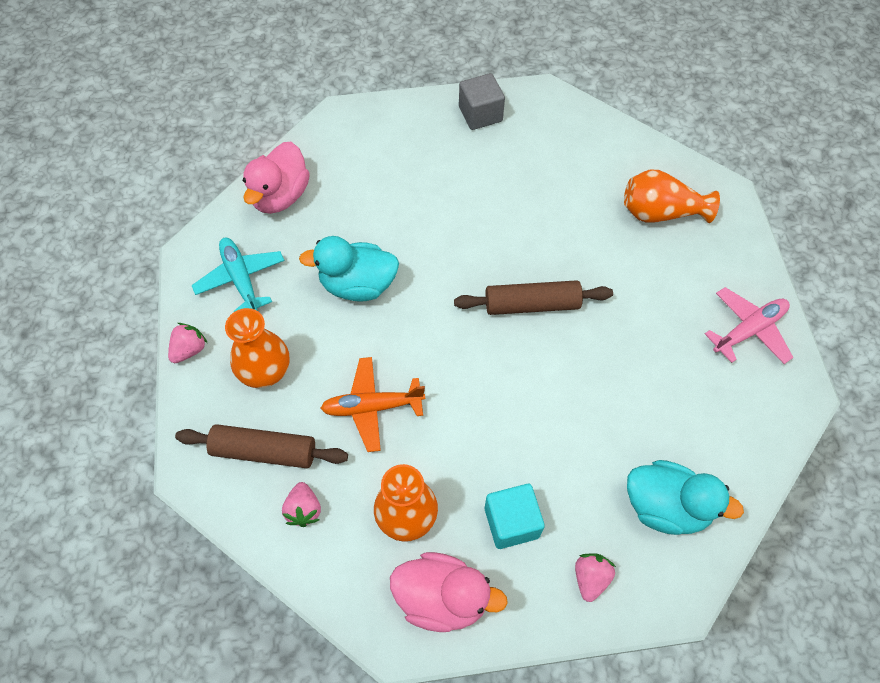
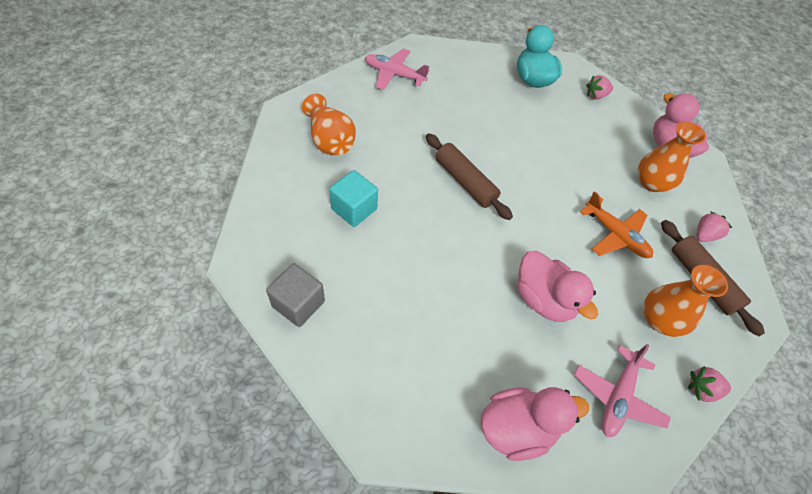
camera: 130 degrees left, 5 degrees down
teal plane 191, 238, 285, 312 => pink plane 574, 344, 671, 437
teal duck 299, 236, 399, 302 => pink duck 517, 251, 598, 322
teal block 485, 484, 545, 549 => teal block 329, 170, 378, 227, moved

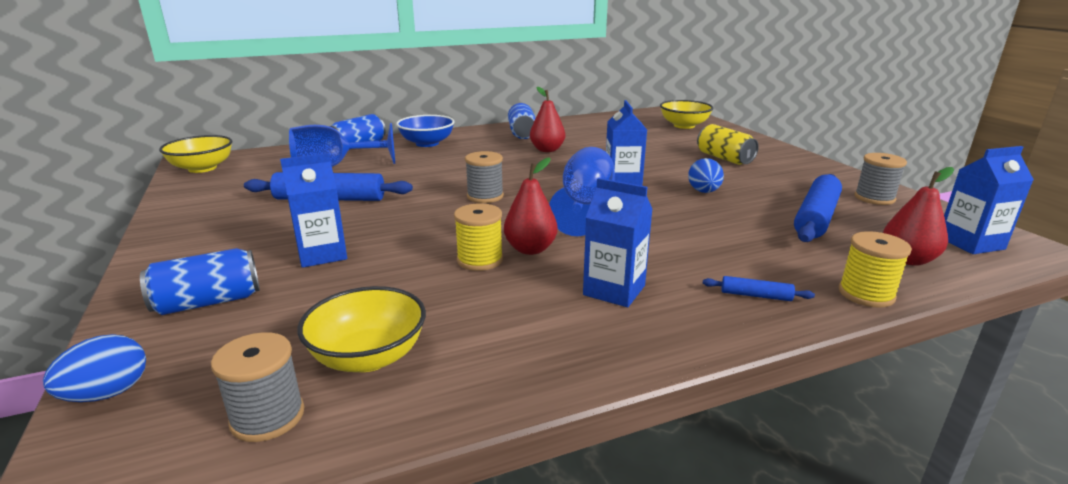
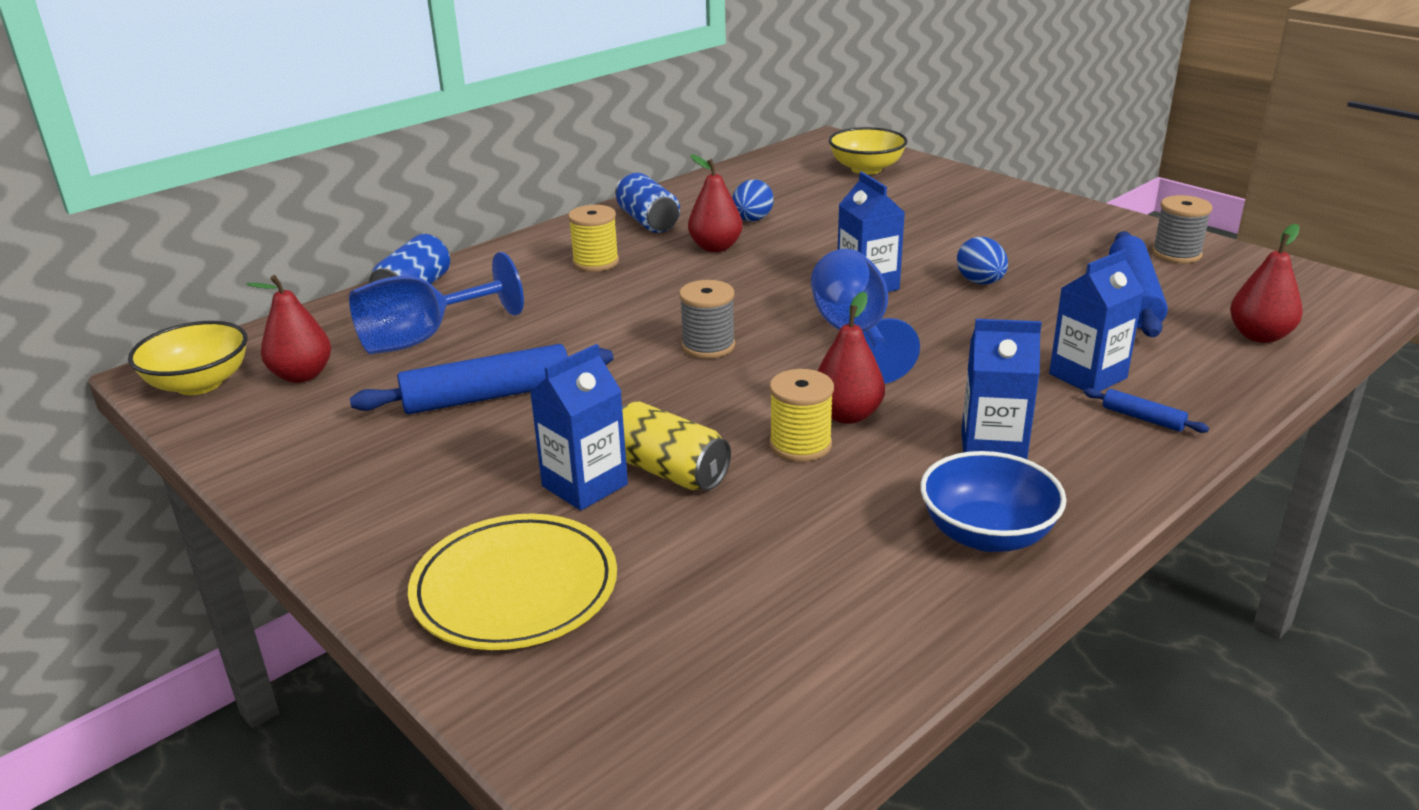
camera: 20 degrees left, 5 degrees up
cobalt toy egg 43, 334, 146, 402 => cobalt toy egg 732, 180, 774, 221, moved
cobalt can 140, 248, 260, 315 => bright yellow flat dish 408, 514, 617, 650
grey bobbin 211, 332, 304, 442 => nothing
bright yellow deep dish 297, 286, 426, 372 => nothing
cobalt deep dish 396, 115, 455, 147 => cobalt deep dish 920, 451, 1067, 552, moved
bright yellow can 697, 124, 759, 165 => bright yellow can 622, 401, 731, 491, moved
cobalt rolling pin 703, 276, 815, 301 => cobalt rolling pin 1084, 388, 1209, 433, 45 degrees clockwise
bright yellow bobbin 839, 231, 912, 308 => bright yellow bobbin 568, 205, 619, 272, moved
cobalt juice carton 944, 146, 1034, 254 => cobalt juice carton 1049, 249, 1144, 392, moved
nothing => red pear 246, 275, 331, 383

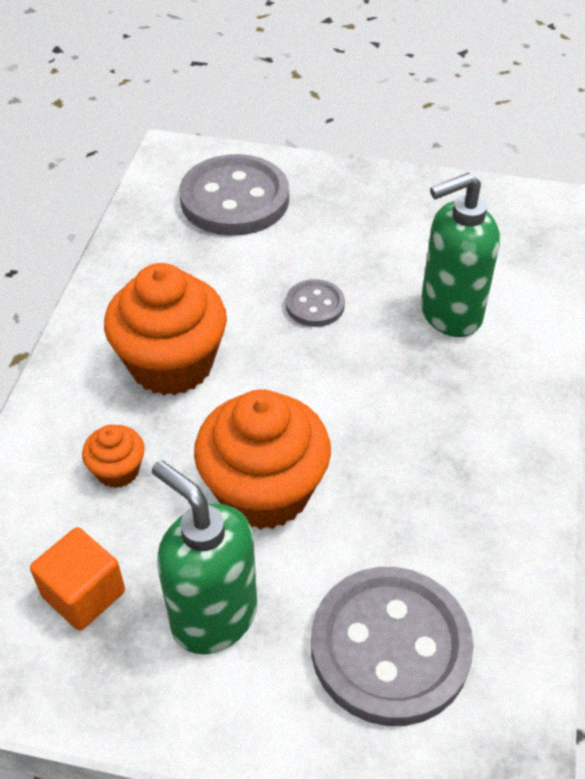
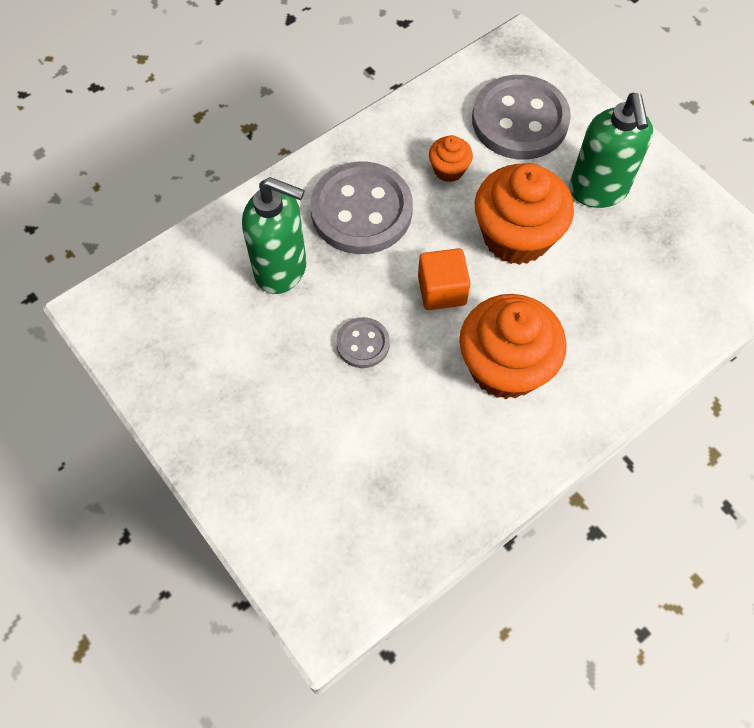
camera: 140 degrees left, 15 degrees up
orange-coloured block 30, 527, 125, 631 => orange-coloured block 418, 248, 471, 310, moved
orange-coloured fairy cake 82, 425, 145, 488 => orange-coloured fairy cake 429, 135, 473, 182, moved
grey shirt button 179, 154, 289, 236 => grey shirt button 310, 161, 413, 254, moved

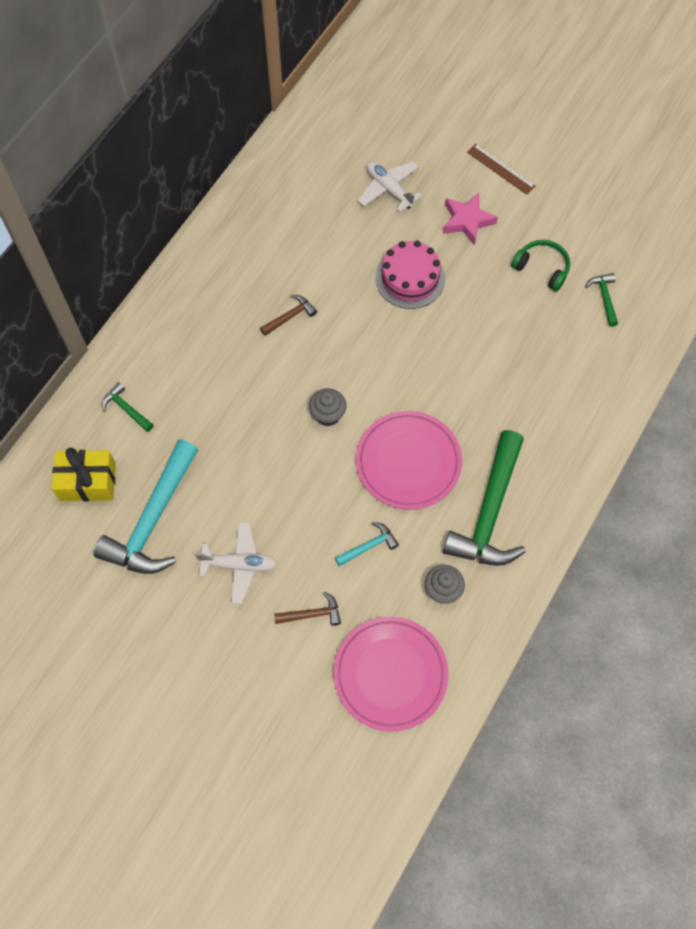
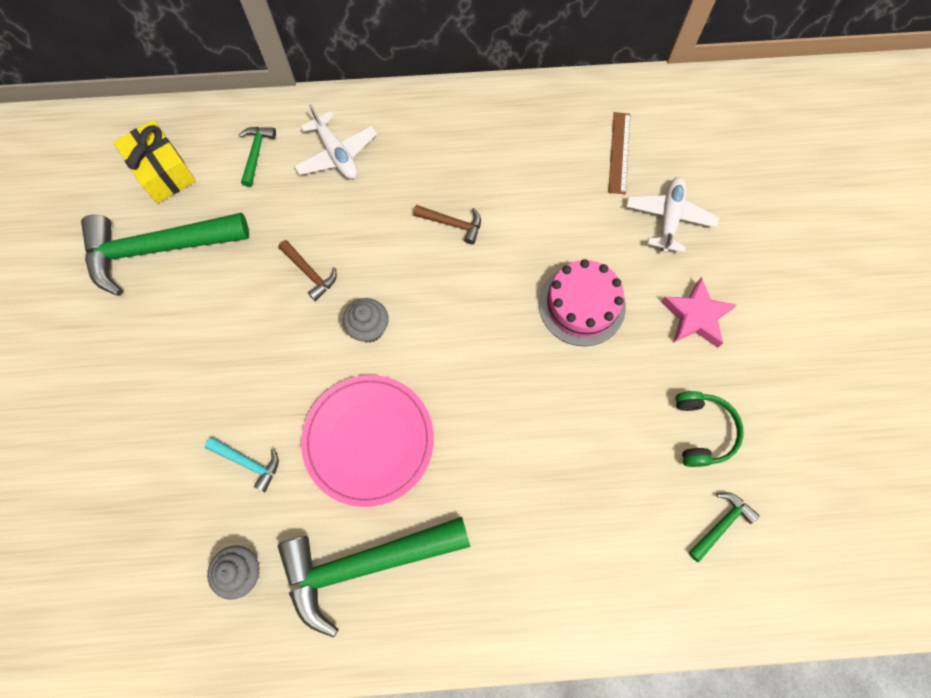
camera: 55 degrees right, 5 degrees up
teal claw hammer 93, 439, 198, 574 => leaf-green claw hammer 81, 213, 249, 296
white plane 195, 522, 277, 604 => white plane 294, 104, 377, 179, moved
brown claw hammer 274, 592, 341, 626 => brown claw hammer 278, 240, 337, 301, moved
pink flat dish 333, 617, 449, 732 => nothing
brown straightedge 467, 144, 536, 195 => brown straightedge 608, 112, 631, 195, moved

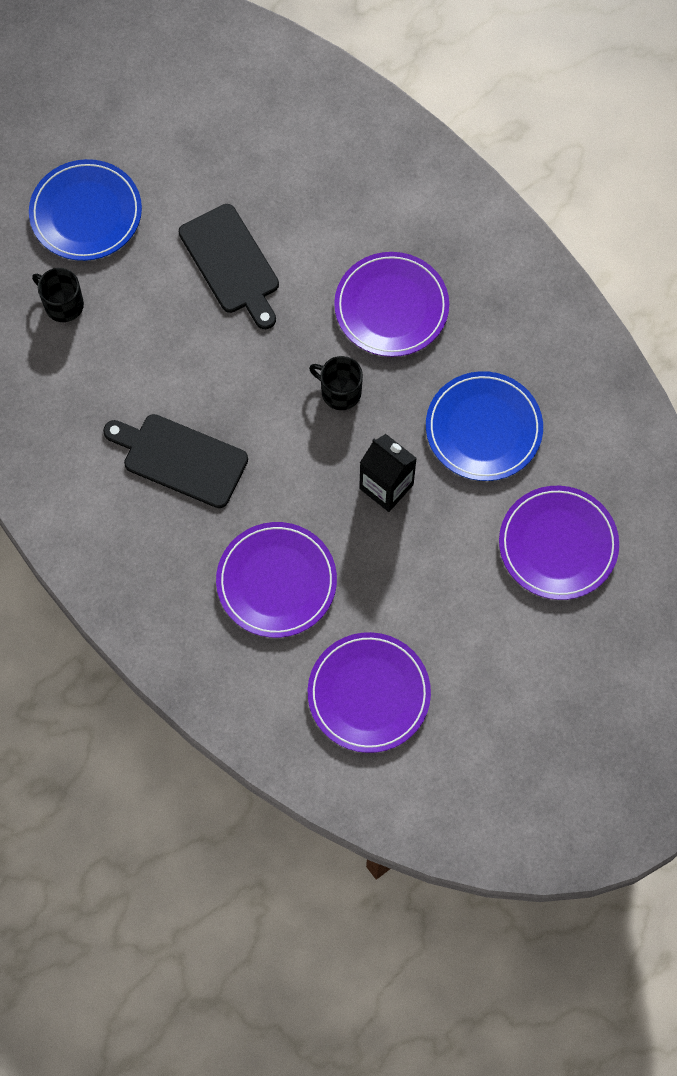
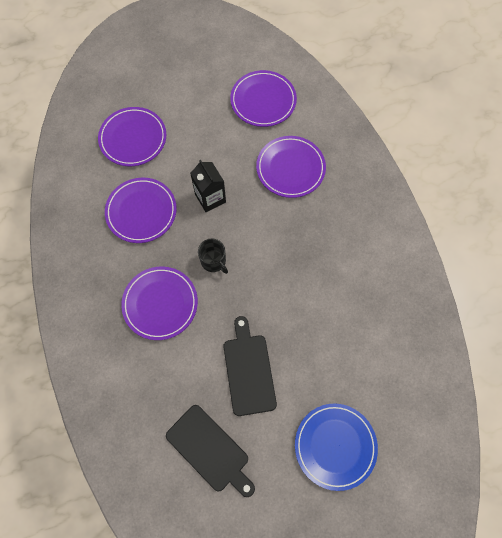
camera: 160 degrees left, 0 degrees up
ebony coffee mug 32, 268, 84, 322 => nothing
ebony chopping board 103, 414, 248, 508 => ebony chopping board 166, 405, 255, 497, moved
cobalt flat dish 426, 371, 543, 481 => violet flat dish 105, 177, 177, 243

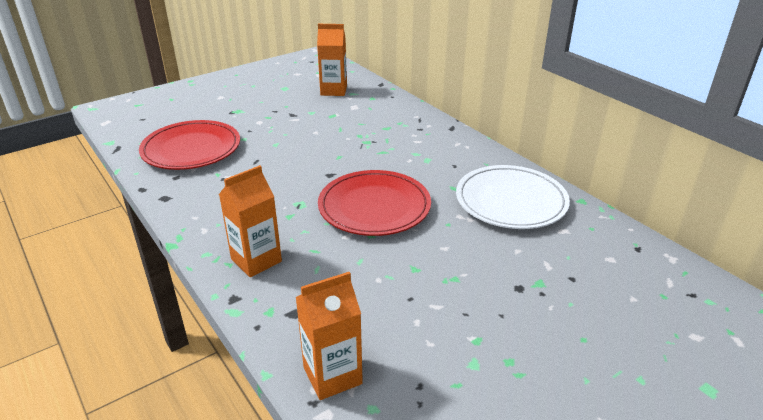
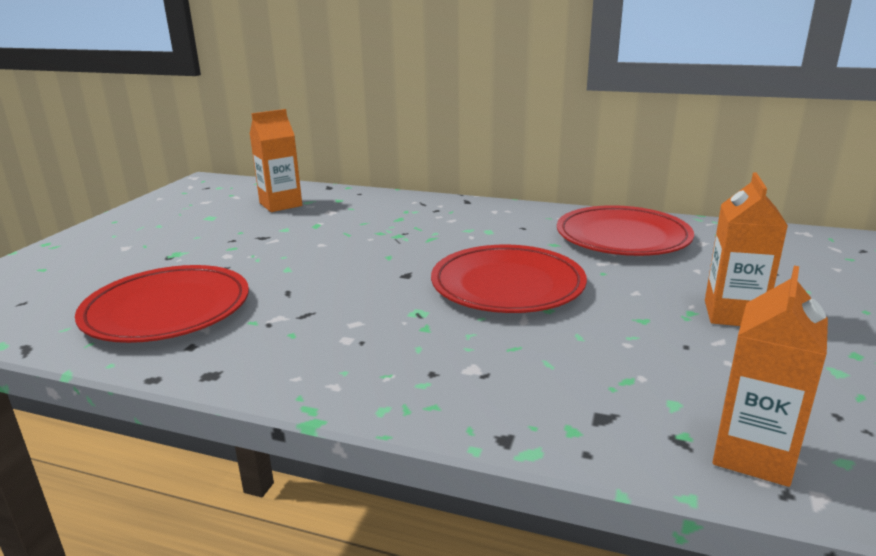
camera: 35 degrees left, 10 degrees down
orange-coloured juice carton 219, 165, 282, 277 => orange-coloured juice carton 705, 172, 788, 326, moved
white flat dish 456, 165, 570, 229 => red flat dish 557, 205, 694, 256

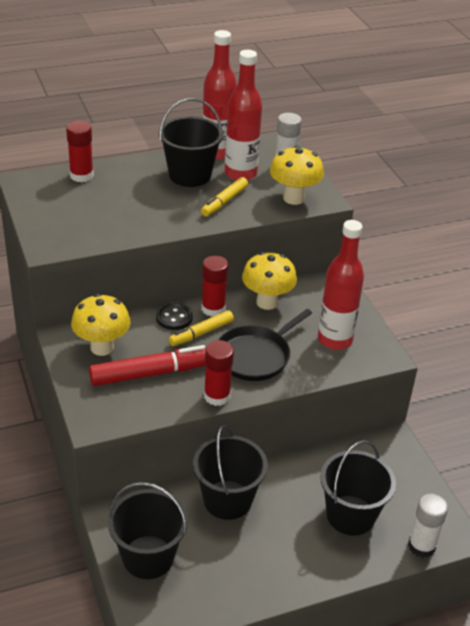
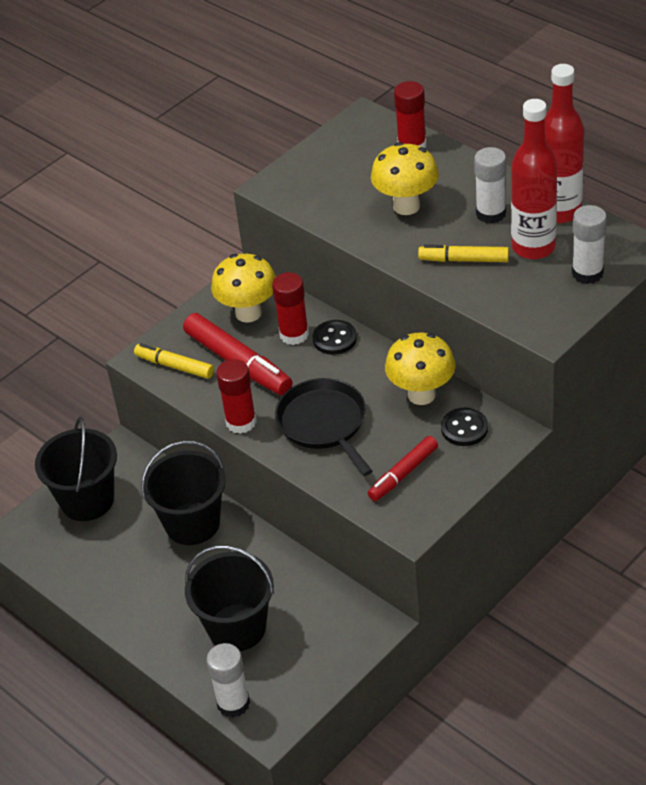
camera: 70 degrees right, 5 degrees up
ebony sand bucket 159, 98, 223, 187 => white glue stick 474, 147, 506, 224
bright yellow felt pen 169, 310, 234, 346 => bright yellow felt pen 134, 343, 214, 379, moved
red glue stick 202, 256, 229, 317 => red glue stick 272, 272, 309, 345, moved
ebony frying pan 218, 309, 312, 381 => ebony frying pan 275, 378, 372, 476, 45 degrees clockwise
bright yellow toadstool 270, 146, 324, 205 => bright yellow toadstool 371, 142, 439, 215, moved
red drink bottle 318, 220, 364, 350 => red felt pen 368, 436, 438, 501
nothing => ebony shirt button 441, 408, 488, 446

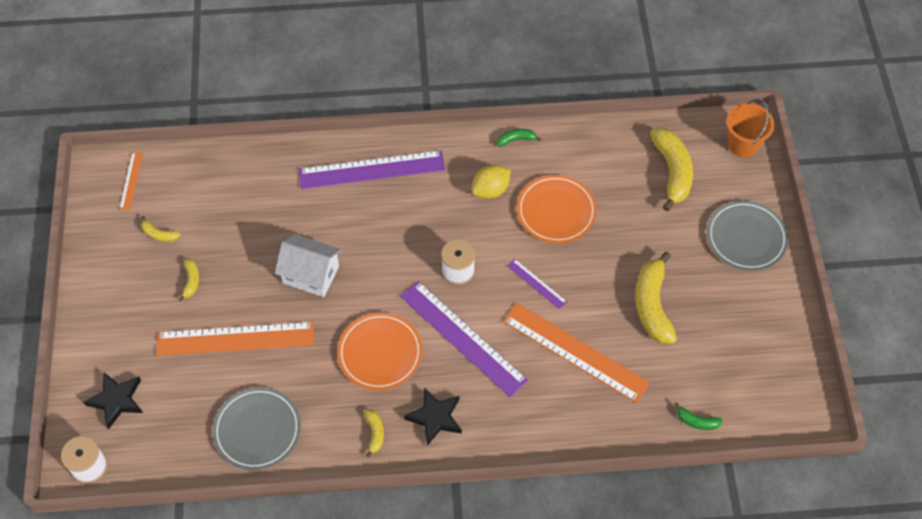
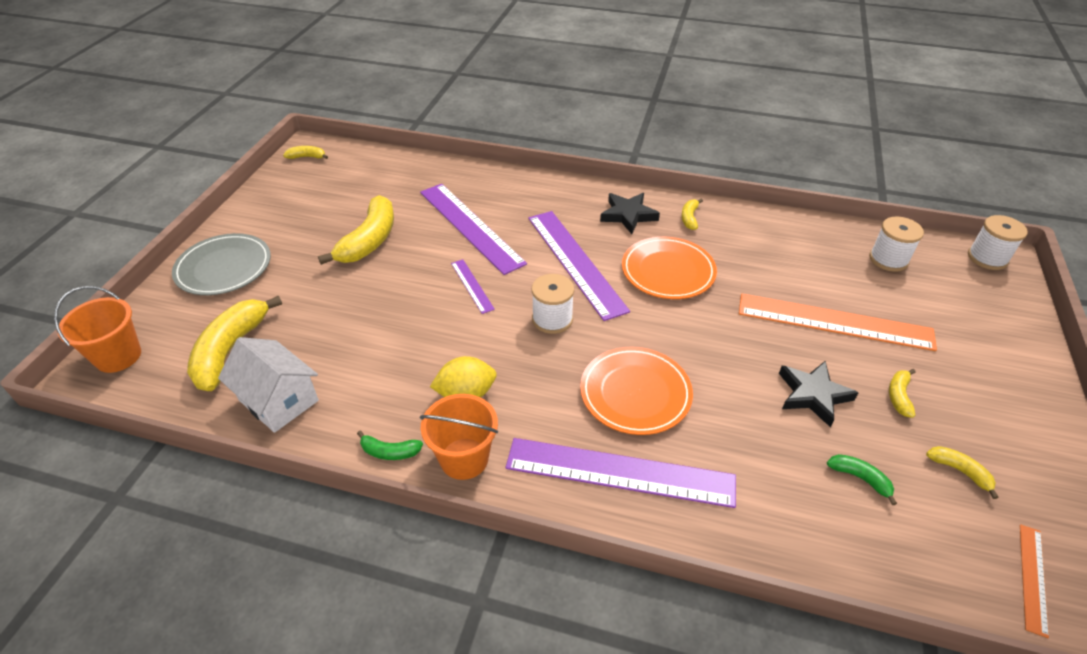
camera: 160 degrees left, 15 degrees down
ebony star 83, 372, 143, 429 => ebony star 779, 361, 859, 427, moved
grey flat dish 212, 387, 301, 470 => nothing
white house 275, 234, 341, 297 => white house 218, 337, 319, 433, moved
orange-coloured straightedge 503, 303, 650, 403 => violet straightedge 420, 184, 527, 275
orange-coloured flat dish 517, 175, 597, 243 => orange-coloured flat dish 580, 347, 693, 435, moved
leaf-green toy banana 674, 402, 723, 430 => leaf-green toy banana 827, 454, 897, 505, moved
nothing => bright yellow toy banana 283, 146, 328, 159
nothing => orange-coloured sand bucket 420, 394, 498, 480
nothing => white bobbin 869, 217, 924, 272

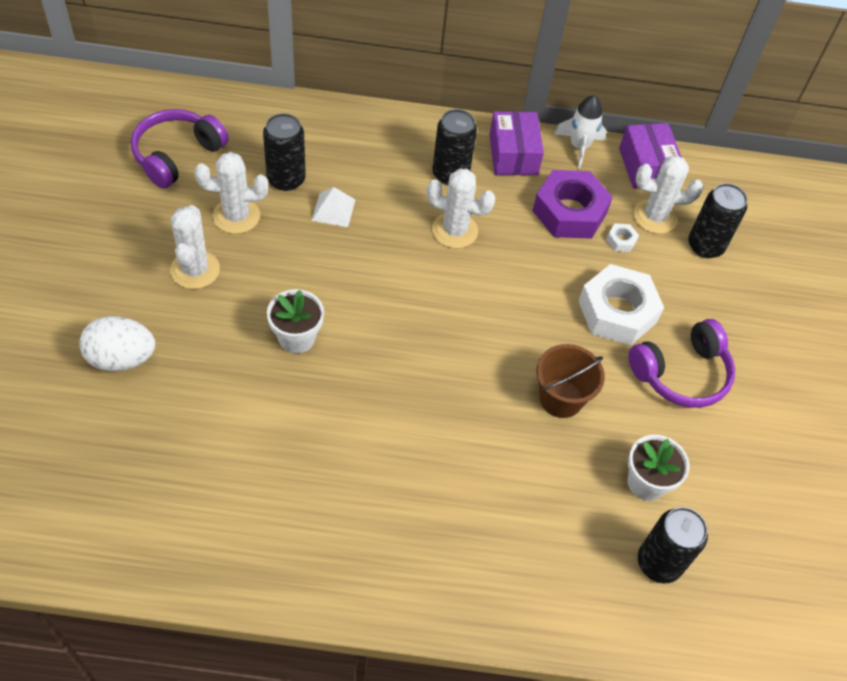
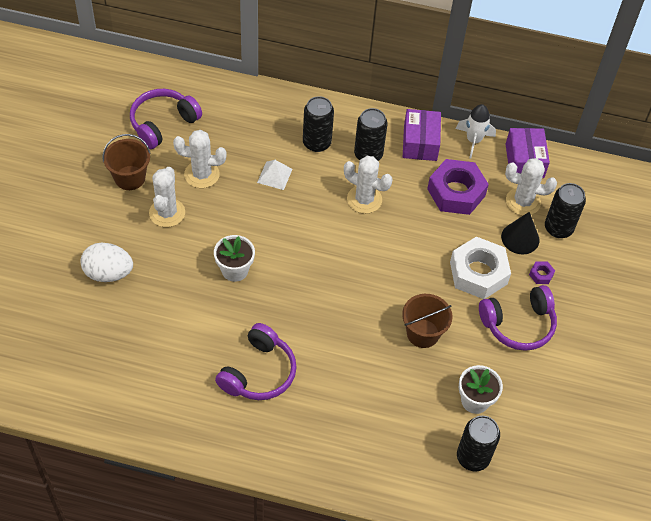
camera: 10 degrees right, 0 degrees up
ebony can 263, 113, 306, 191 => ebony can 303, 96, 334, 152, moved
white hexagon nut 606, 223, 639, 252 => nothing
nothing => brown sand bucket 102, 134, 151, 190
nothing => violet over-ear headphones 215, 323, 297, 400
nothing => ebony cone 501, 212, 539, 254
nothing => violet hexagon nut 529, 261, 555, 284

